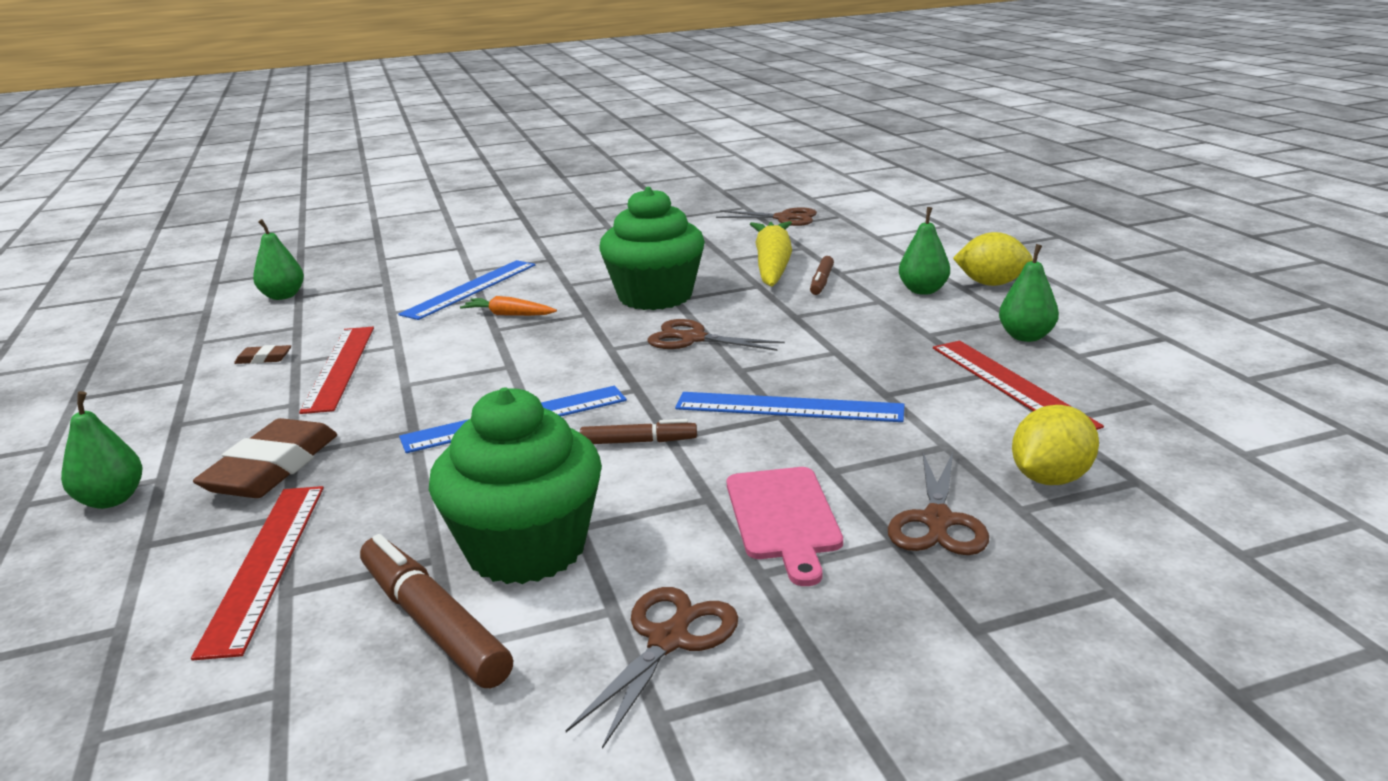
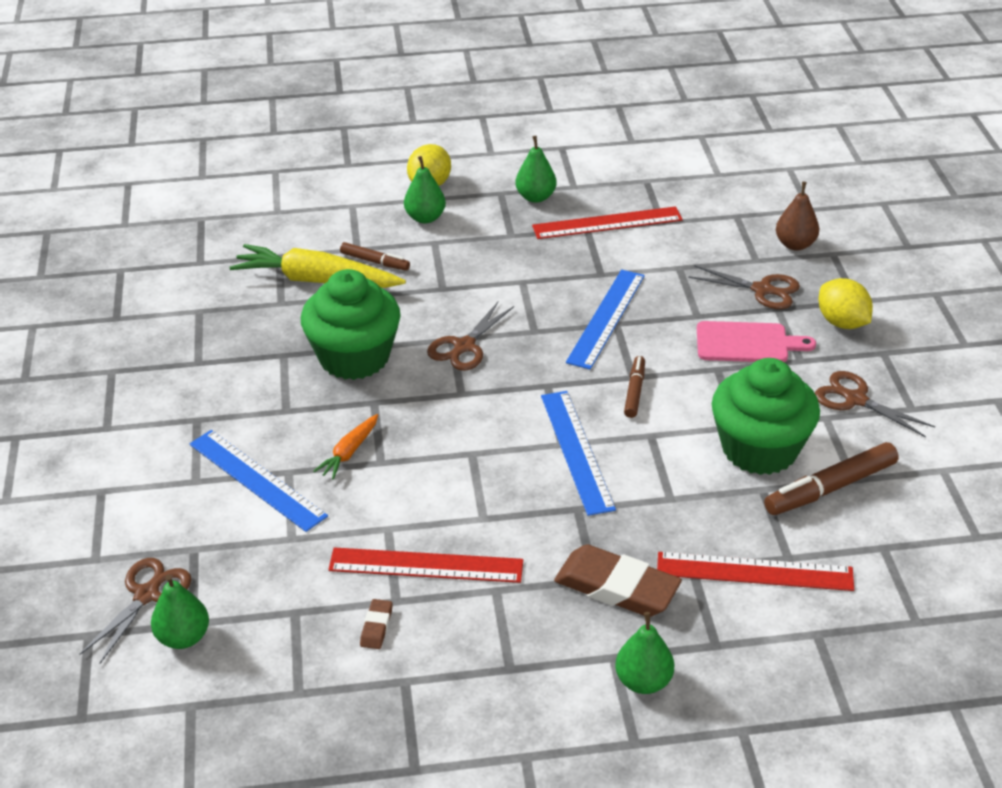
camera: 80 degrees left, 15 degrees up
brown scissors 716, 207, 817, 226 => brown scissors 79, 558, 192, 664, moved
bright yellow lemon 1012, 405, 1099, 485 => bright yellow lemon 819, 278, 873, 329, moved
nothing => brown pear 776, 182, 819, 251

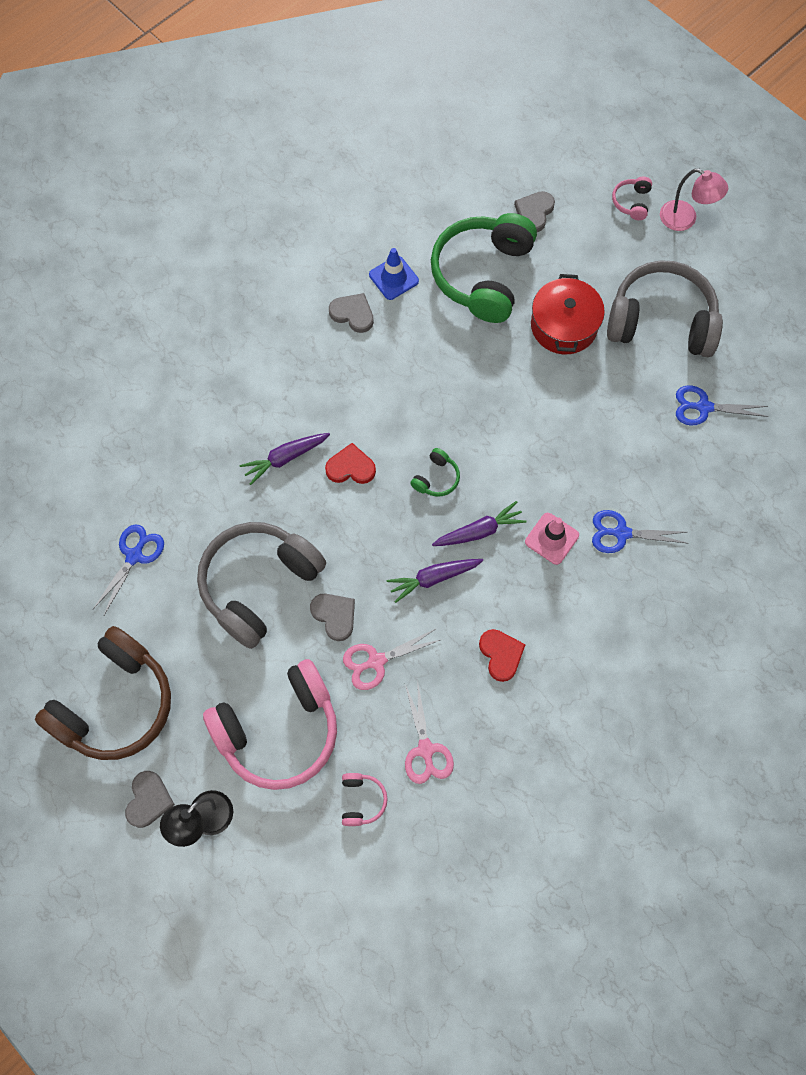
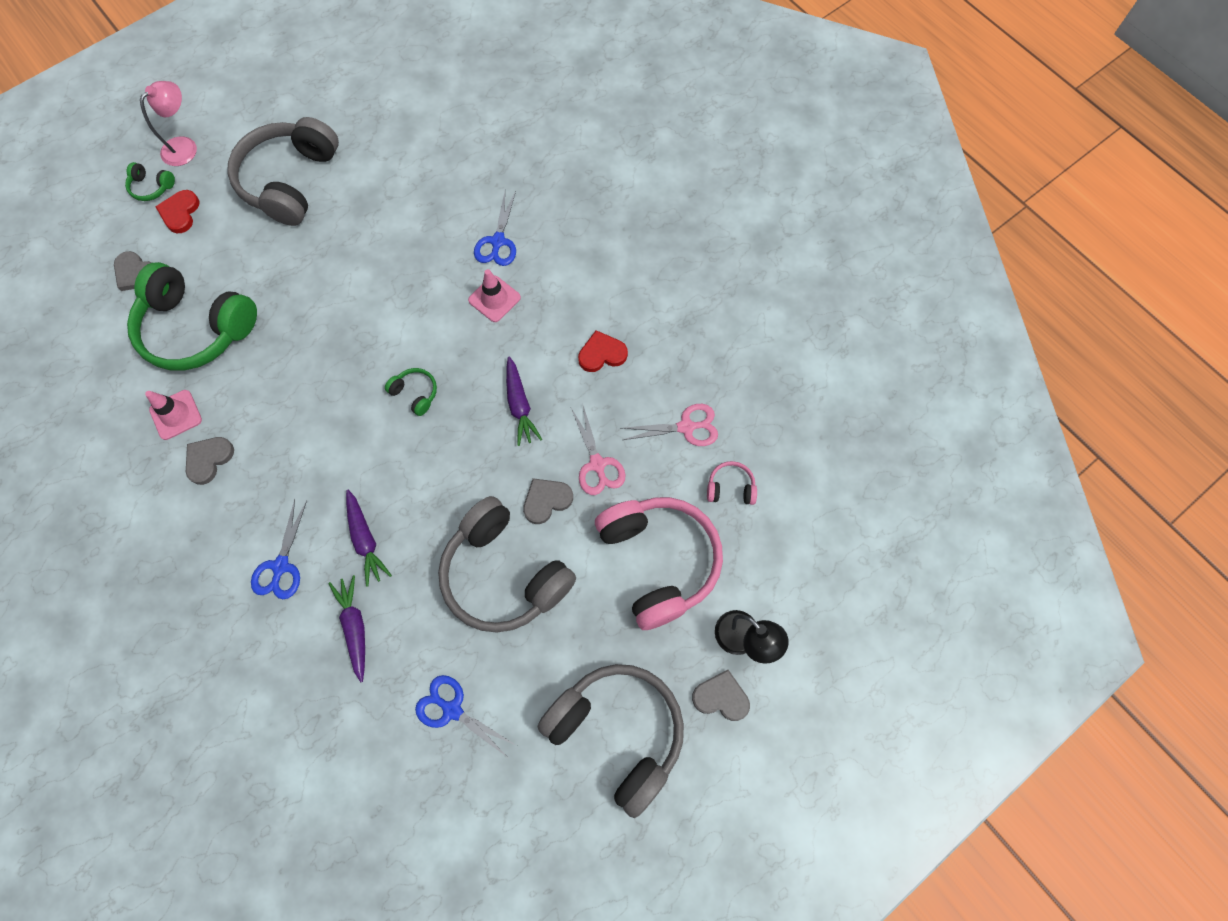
camera: 85 degrees left, 0 degrees up
brown over-ear headphones 35, 626, 171, 760 => grey over-ear headphones 537, 664, 684, 818
red love heart 325, 443, 376, 484 => red love heart 155, 190, 200, 233, moved
cobalt traffic cone 369, 248, 419, 300 => pink traffic cone 145, 390, 202, 440
violet root vegetable 432, 501, 527, 546 => violet root vegetable 328, 575, 365, 682, moved
red stockpot 531, 274, 605, 354 => nothing
pink over-ear headphones 612, 177, 652, 220 => leaf-green over-ear headphones 125, 162, 175, 201
cobalt scissors 676, 385, 769, 426 => cobalt scissors 251, 499, 307, 599, moved

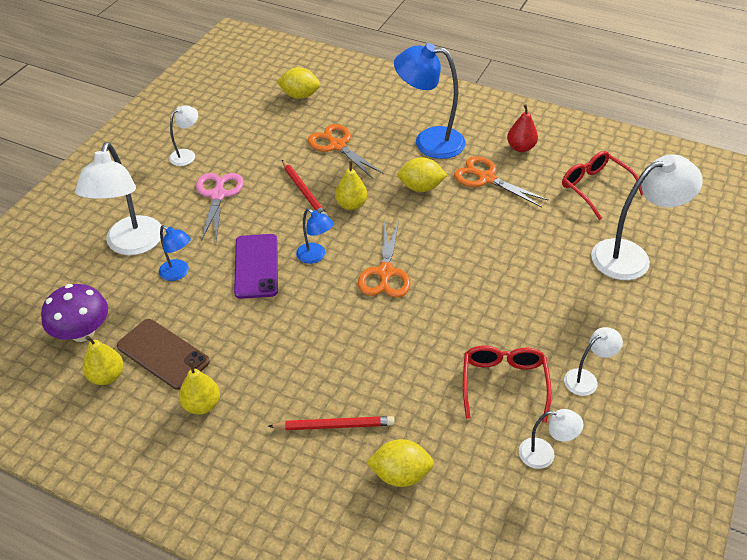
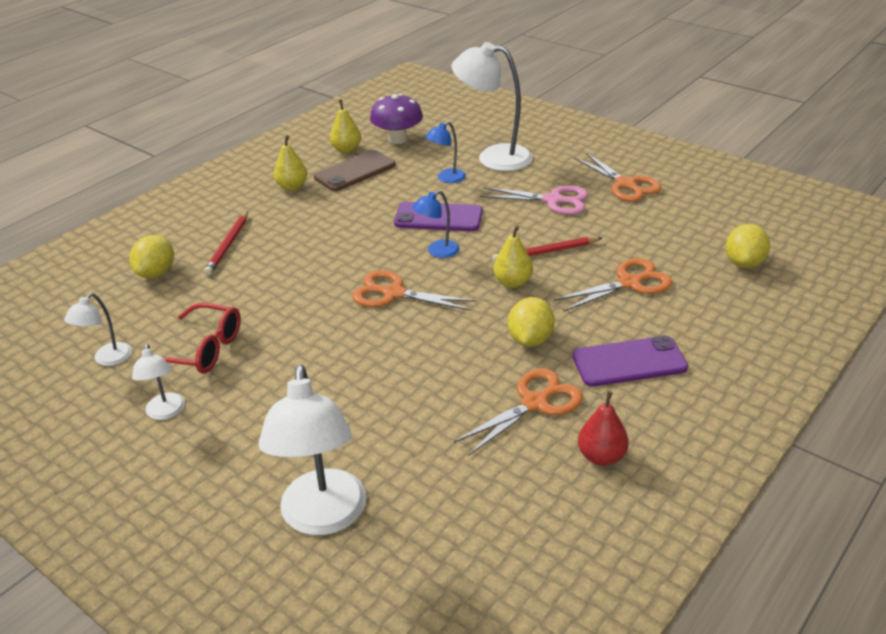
camera: 105 degrees right, 10 degrees down
white reading lamp 169, 105, 198, 166 => orange-coloured scissors 574, 152, 661, 202
cobalt reading lamp 394, 43, 466, 159 => violet mobile phone 572, 336, 688, 387
red spectacles 562, 151, 643, 220 => nothing

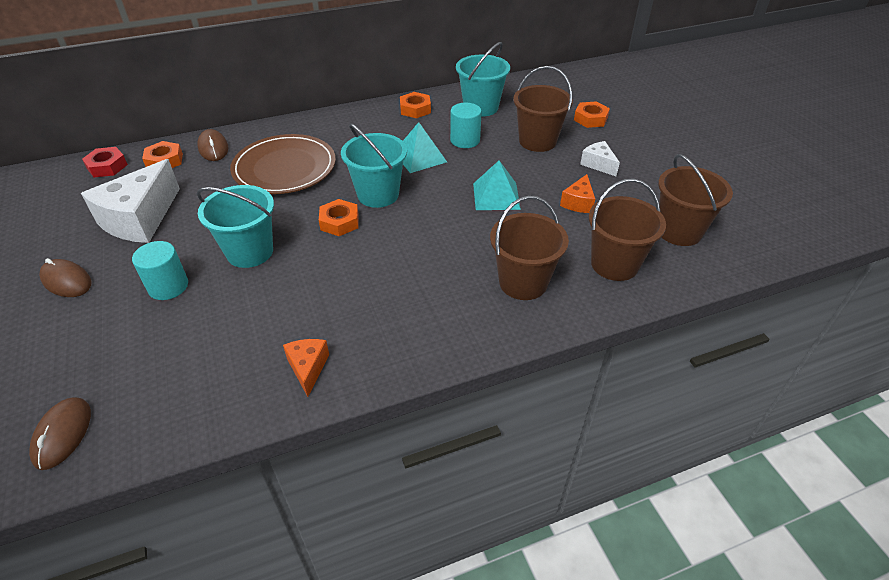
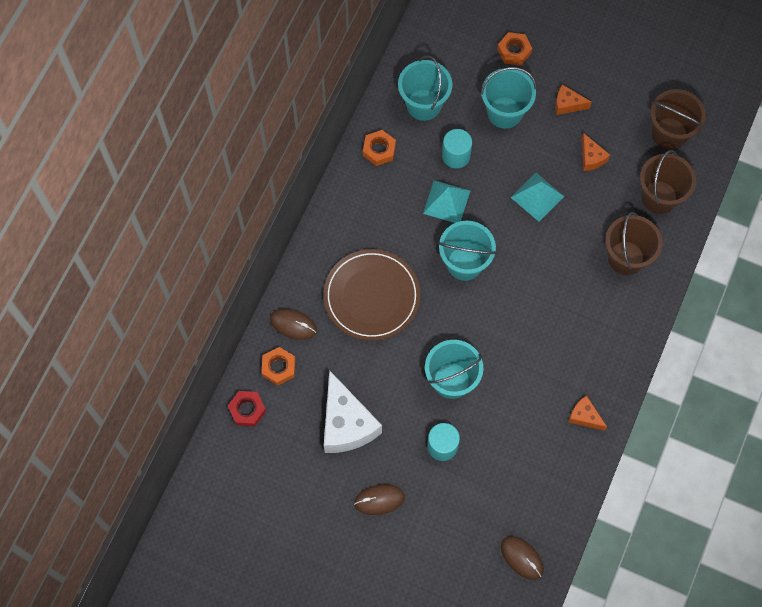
camera: 45 degrees left, 25 degrees up
orange-coloured hexagon nut 319, 199, 359, 236 => nothing
brown sand bucket 513, 66, 573, 152 => teal sand bucket 480, 67, 537, 129
white piece of cheese 580, 141, 620, 176 => orange-coloured piece of cheese 555, 84, 592, 115

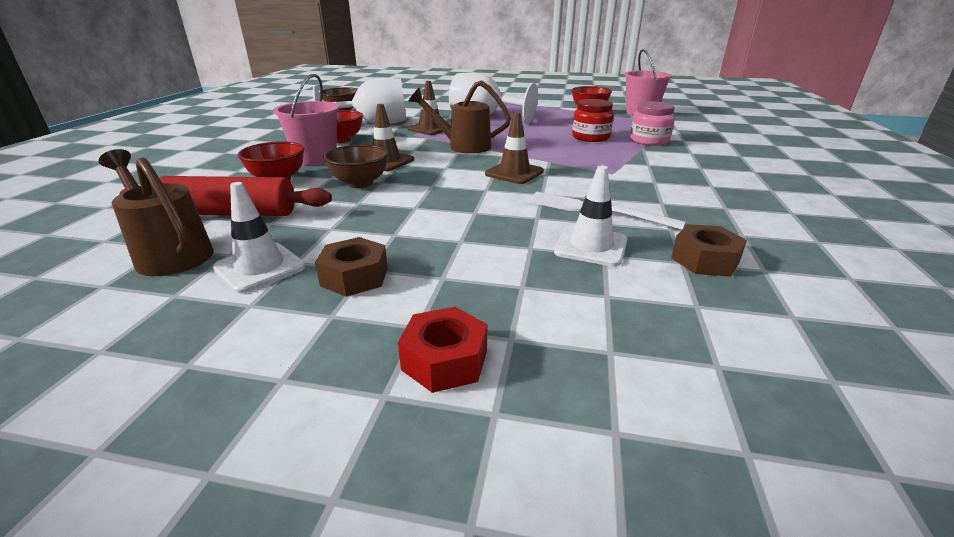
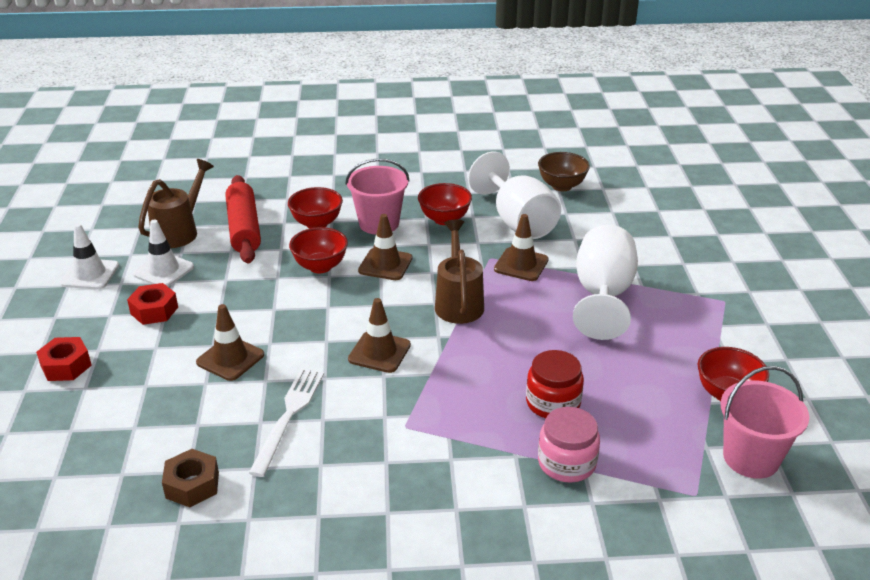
camera: 75 degrees right, 5 degrees up
brown hexagon nut 315, 237, 388, 297 => red hexagon nut 127, 283, 178, 325
brown deep dish 323, 144, 389, 188 => red deep dish 289, 227, 348, 273
white traffic cone 554, 166, 628, 267 => white traffic cone 60, 223, 119, 289, moved
nothing => brown traffic cone 196, 304, 264, 381

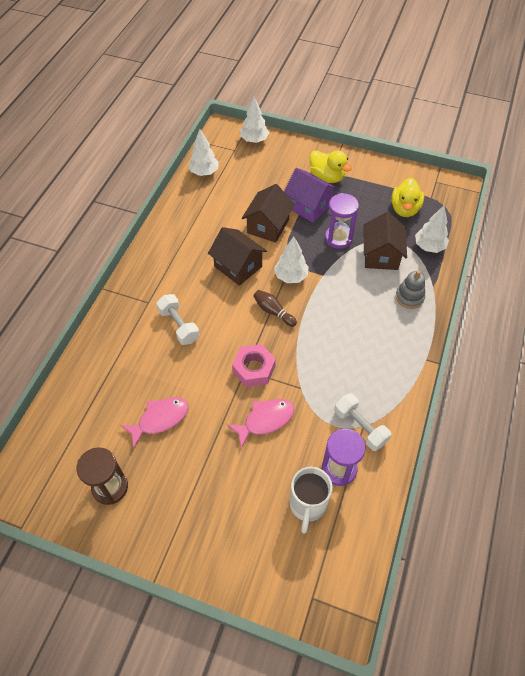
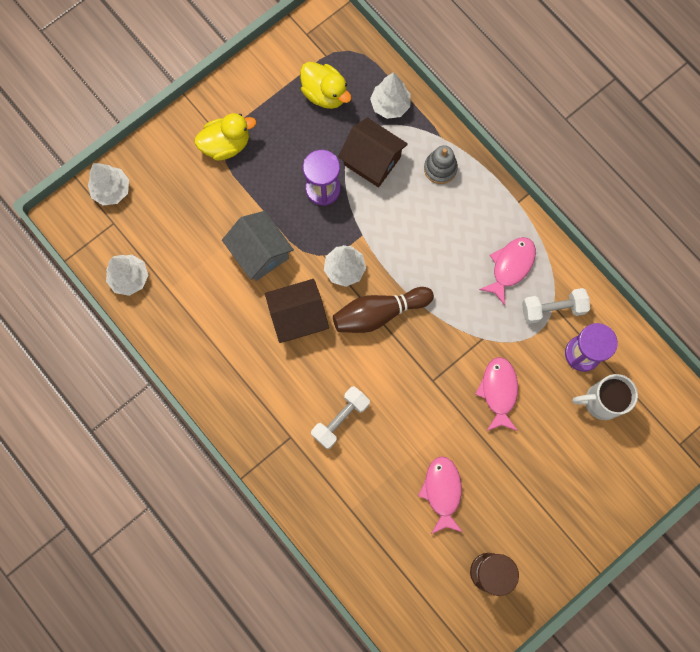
camera: 60 degrees left, 20 degrees up
white free weight 156, 294, 199, 345 => white free weight 311, 386, 370, 449, 45 degrees counterclockwise
pink hexagon nut 232, 344, 276, 387 => nothing
brown house 242, 184, 295, 243 => grey house 222, 211, 294, 281
brown bowling pin 253, 290, 297, 327 => brown bowling pin 333, 287, 434, 333, x1.68
violet house 284, 168, 337, 222 => nothing
white coffee mug 290, 467, 333, 534 => white coffee mug 572, 374, 638, 420, 135 degrees clockwise
nothing => pink fish figure 479, 237, 536, 306

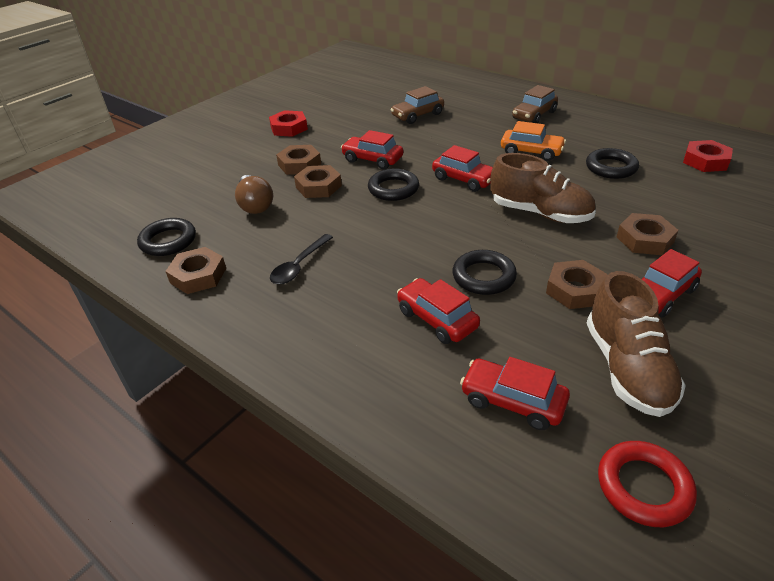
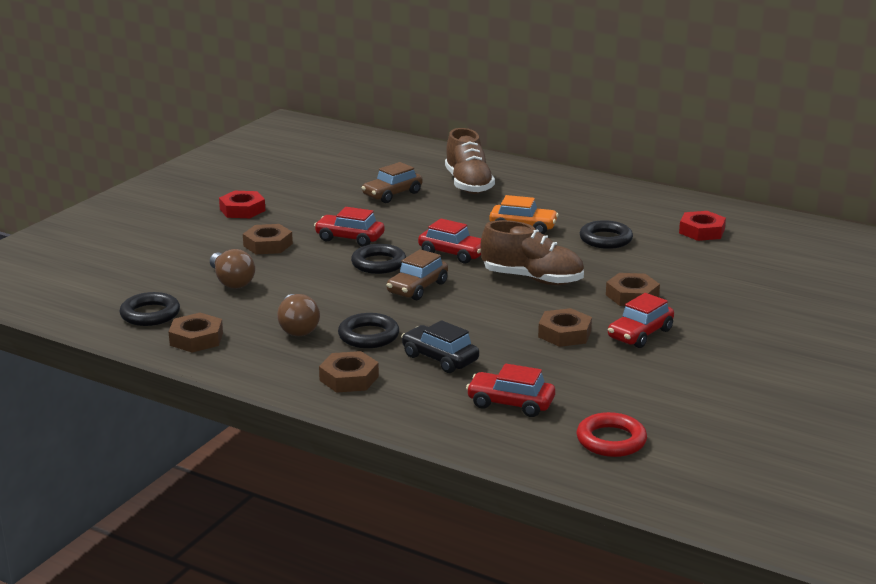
camera: 10 degrees left, 15 degrees down
ebony tablespoon 270, 234, 333, 284 => brown bulb 277, 294, 320, 336
brown hexagon nut 294, 165, 342, 198 => brown hexagon nut 319, 351, 379, 393, moved
red automobile 397, 278, 480, 344 => ebony automobile 401, 320, 479, 373
ebony ring 452, 250, 517, 295 => ebony ring 338, 313, 399, 348, moved
brown automobile 512, 85, 558, 123 => brown automobile 386, 249, 448, 300, moved
brown lace-up shoe 587, 271, 686, 417 => brown lace-up shoe 445, 128, 495, 194, moved

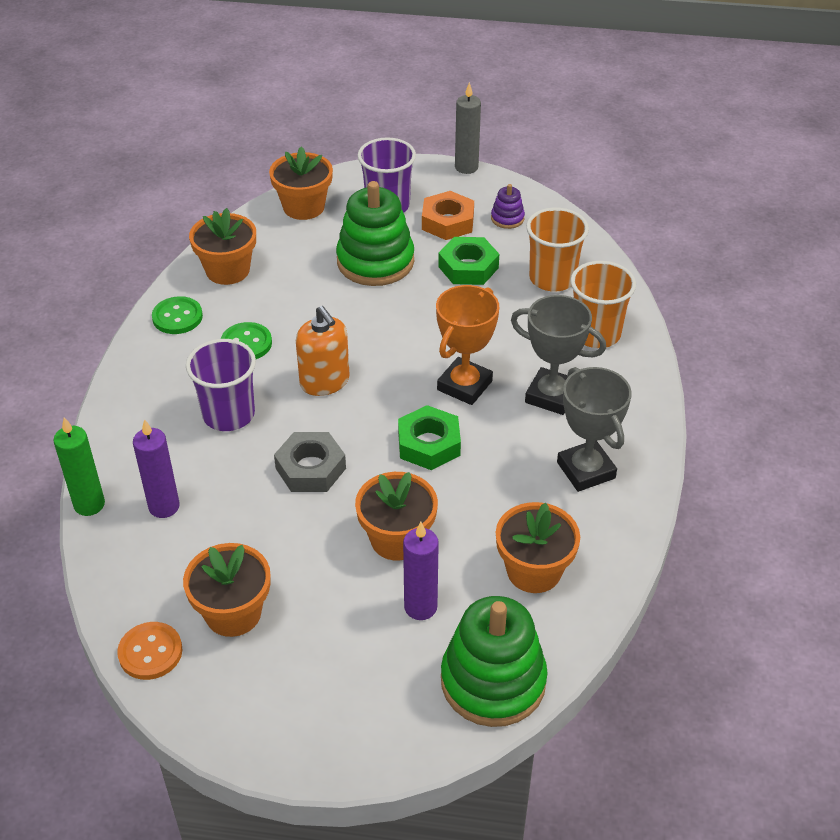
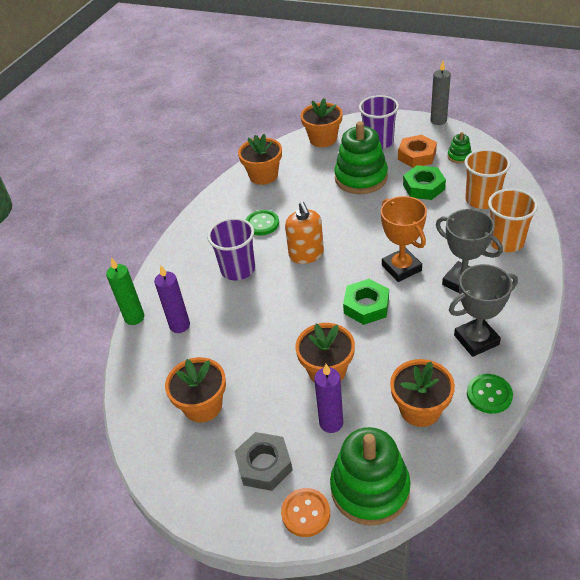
camera: 20 degrees right, 0 degrees up
orange-coloured shirt button 117, 622, 182, 680 => orange-coloured shirt button 281, 488, 330, 537, moved
leaf-green shirt button 152, 296, 203, 334 => leaf-green shirt button 467, 374, 513, 414, moved
grey hexagon nut 274, 432, 346, 492 => grey hexagon nut 234, 432, 293, 491, moved
orange-coloured trophy 436, 285, 499, 405 => orange-coloured trophy 381, 196, 427, 282, 75 degrees counterclockwise
violet stacking toy 491, 184, 525, 229 => leaf-green stacking toy 448, 132, 472, 164
grey trophy 557, 367, 632, 492 => grey trophy 449, 264, 518, 357, 75 degrees clockwise

